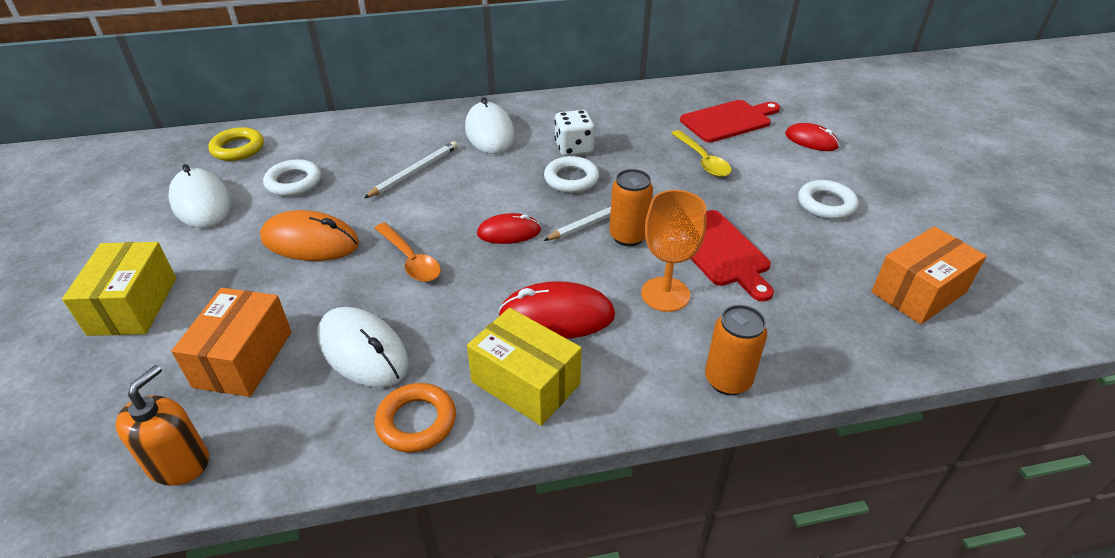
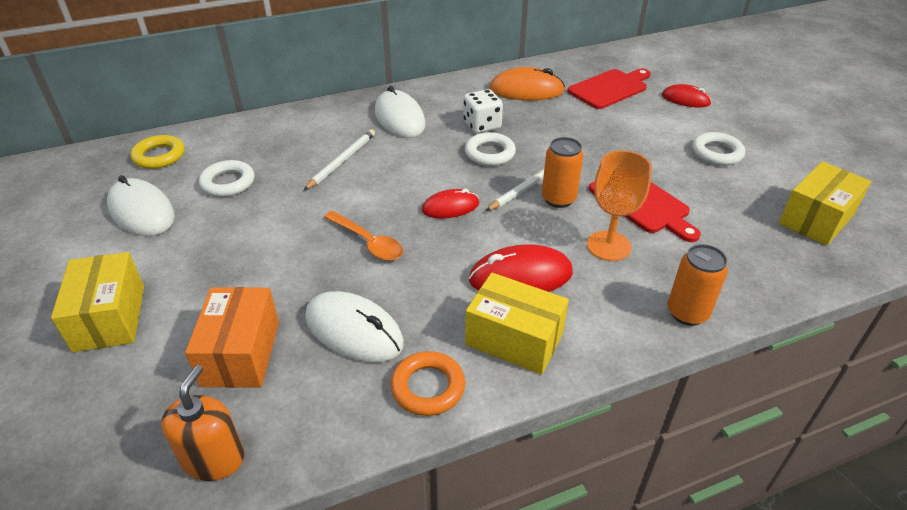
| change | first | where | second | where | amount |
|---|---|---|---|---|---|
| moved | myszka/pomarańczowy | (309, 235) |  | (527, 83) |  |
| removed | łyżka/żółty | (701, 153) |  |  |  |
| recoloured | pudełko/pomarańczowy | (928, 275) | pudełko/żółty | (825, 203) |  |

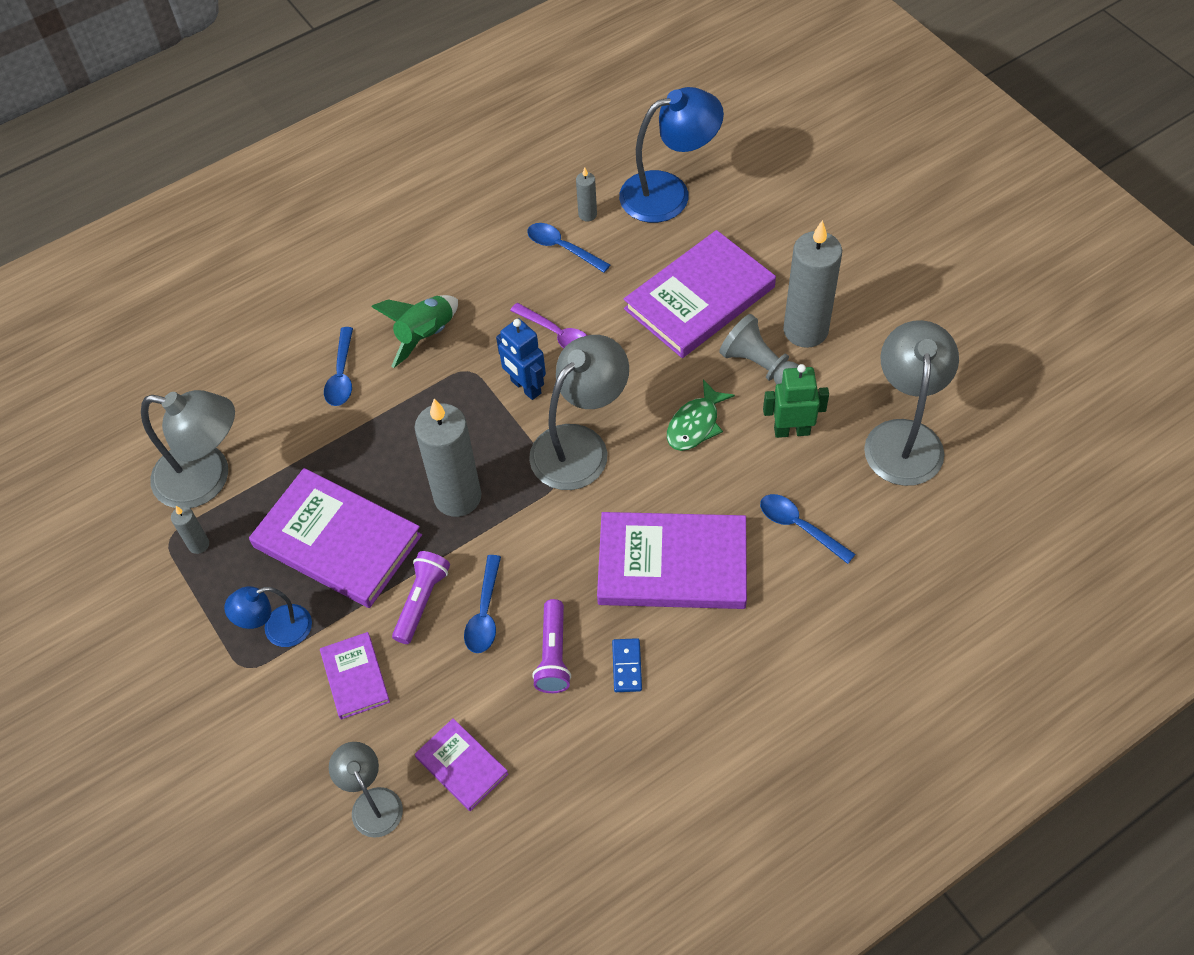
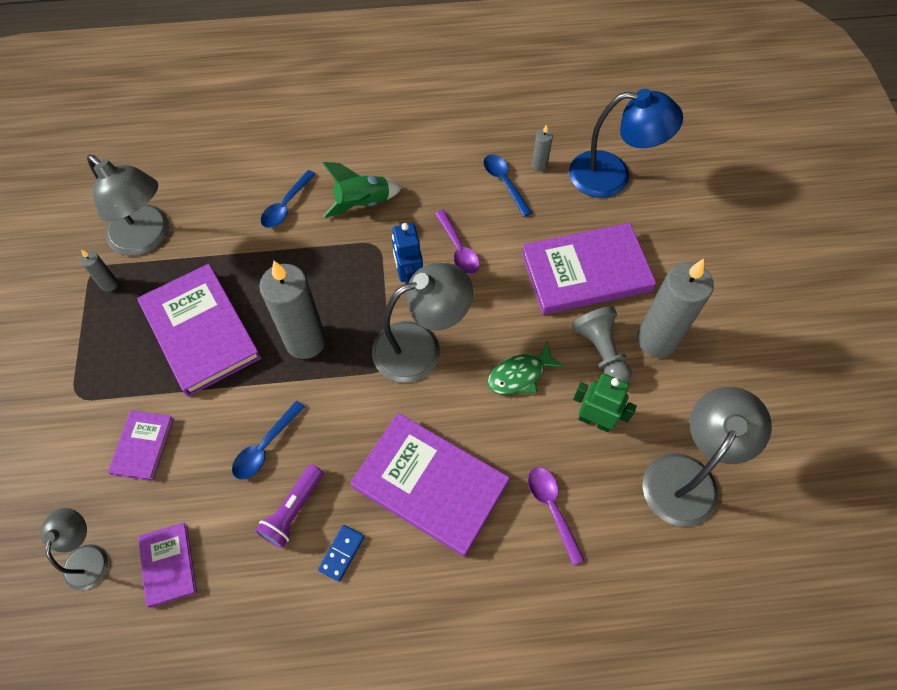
| change | first | where | second | where | amount |
|---|---|---|---|---|---|
| removed | lampka/niebieski | (268, 616) |  |  |  |
| removed | latarka/fioletowy | (421, 597) |  |  |  |
| recoloured | łyżka/niebieski | (808, 529) | łyżka/fioletowy | (556, 516) |  |

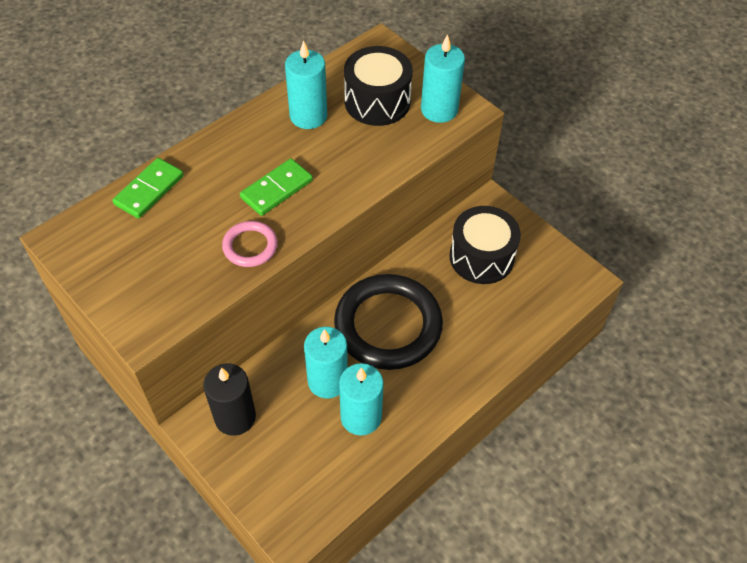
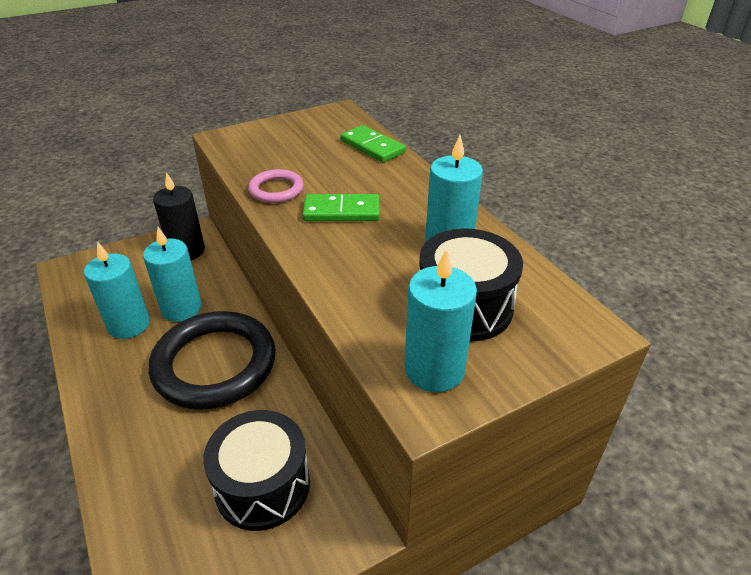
| change | first | where | second | where | amount |
|---|---|---|---|---|---|
| turned | kostka domina/zielony | (276, 187) |  | (341, 207) | 60 degrees counterclockwise |

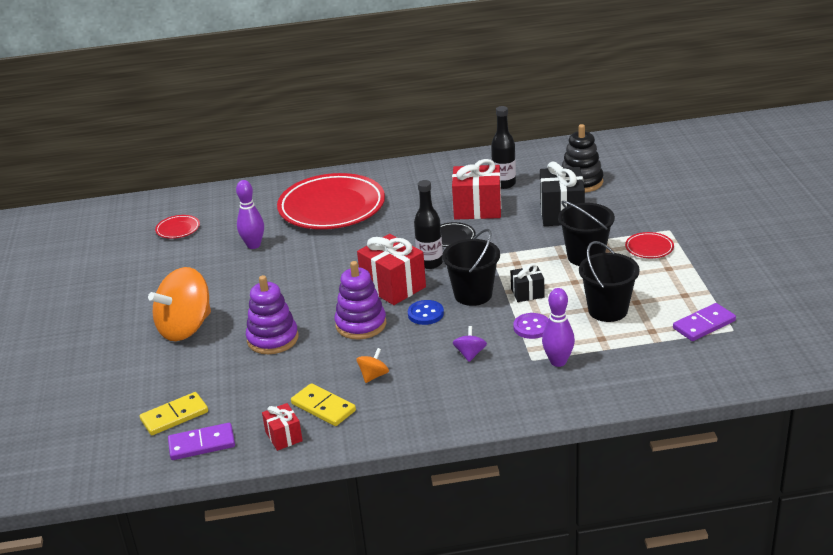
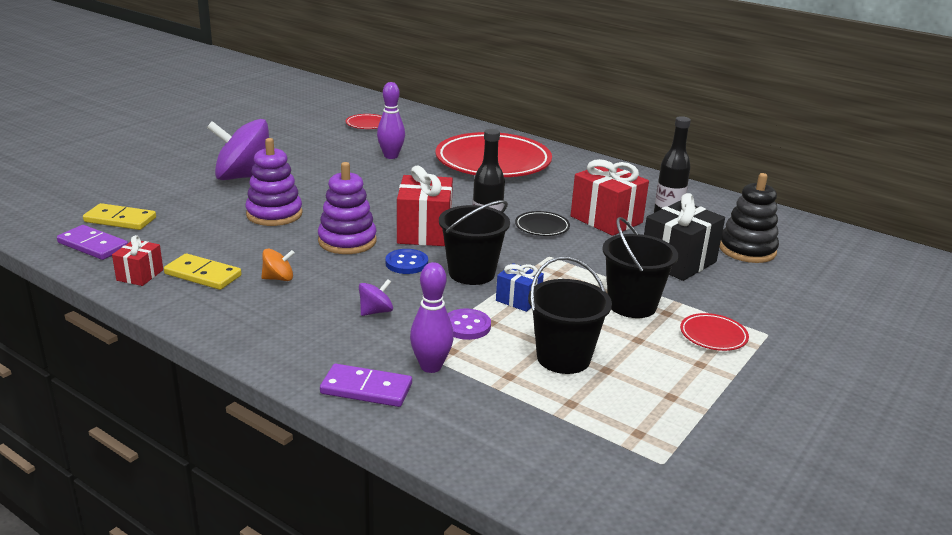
| change | first | where | second | where | amount |
|---|---|---|---|---|---|
| recoloured | bączek/pomarańczowy | (179, 304) | bączek/fioletowy | (238, 149) |  |
| turned | kostka domina/żółty | (323, 404) |  | (203, 271) | 60 degrees counterclockwise |
| recoloured | prezent/czarny | (528, 283) | prezent/niebieski | (520, 287) |  |
| moved | kostka domina/fioletowy | (704, 322) |  | (366, 385) |  |

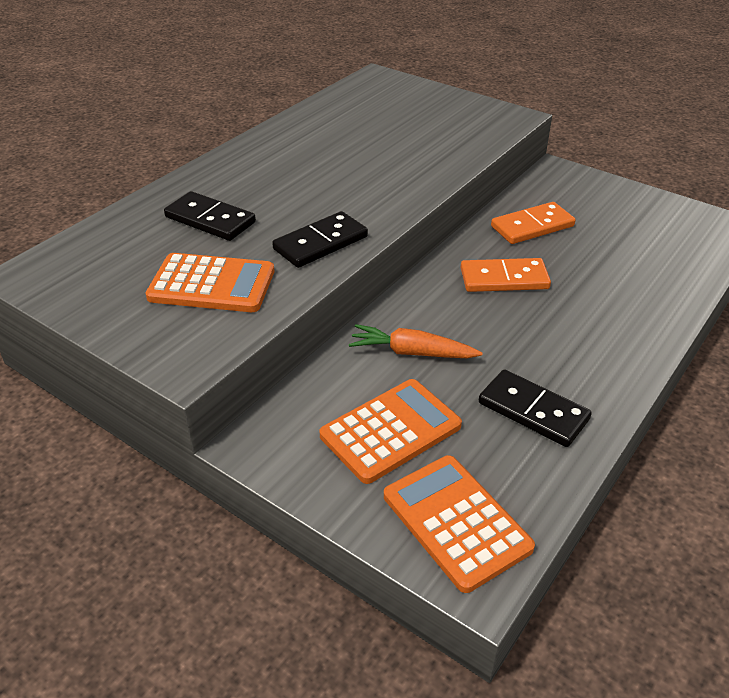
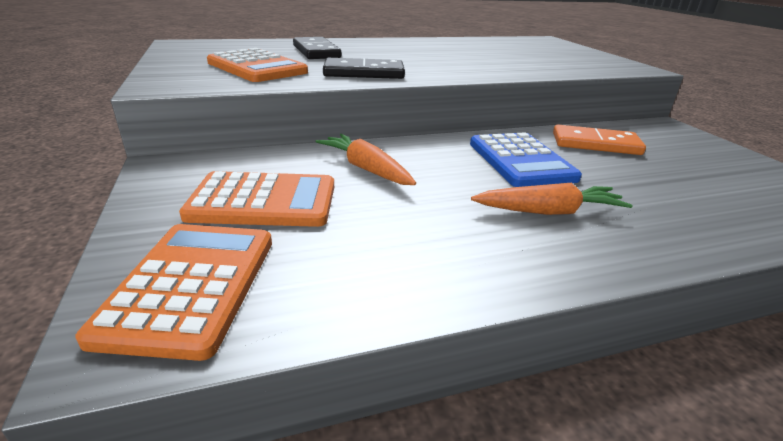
| change | first | where | second | where | amount |
|---|---|---|---|---|---|
| replaced | kostka domina/pomarańczowy | (506, 275) | kalkulator/niebieski | (526, 159) |  |
| removed | kostka domina/czarny | (535, 408) |  |  |  |
| added |  |  | marchewka/pomarańczowy | (552, 199) |  |

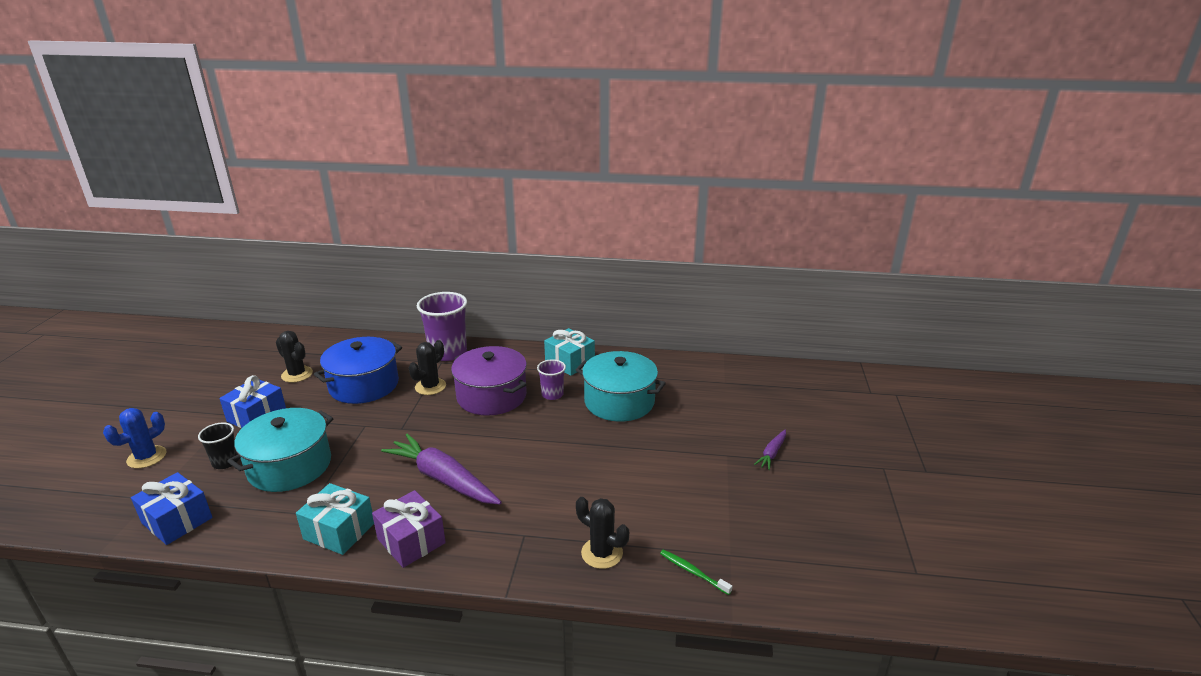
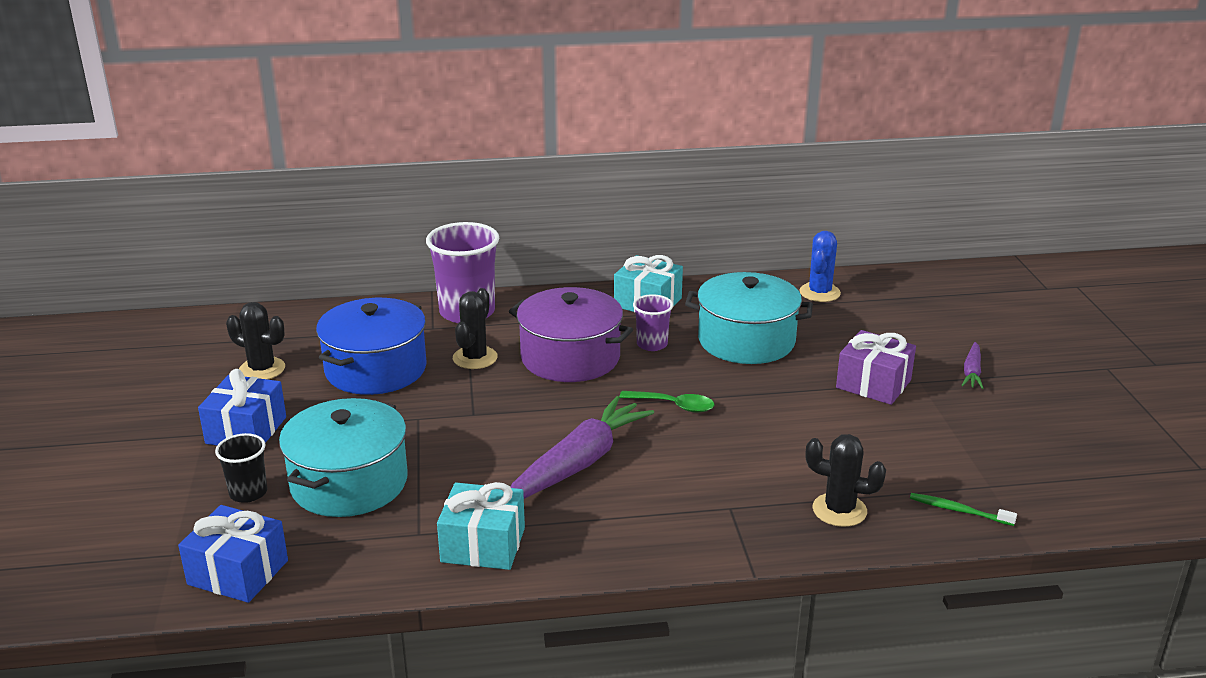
| change | first | where | second | where | amount |
|---|---|---|---|---|---|
| moved | kaktus/niebieski | (134, 438) |  | (820, 266) |  |
| moved | prezent/fioletowy | (409, 529) |  | (876, 367) |  |
| turned | marchewka/fioletowy | (441, 469) |  | (582, 447) | 105 degrees clockwise |
| added |  |  | łyżka/zielony | (666, 402) |  |

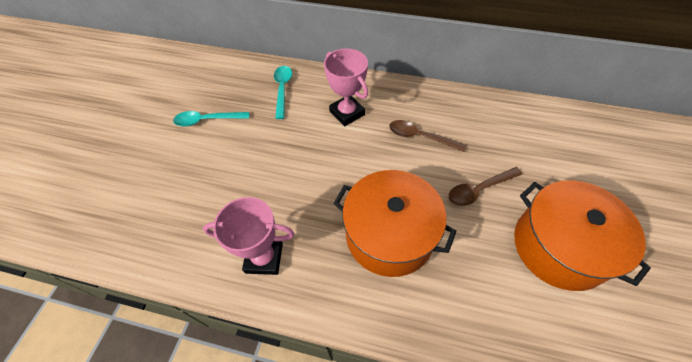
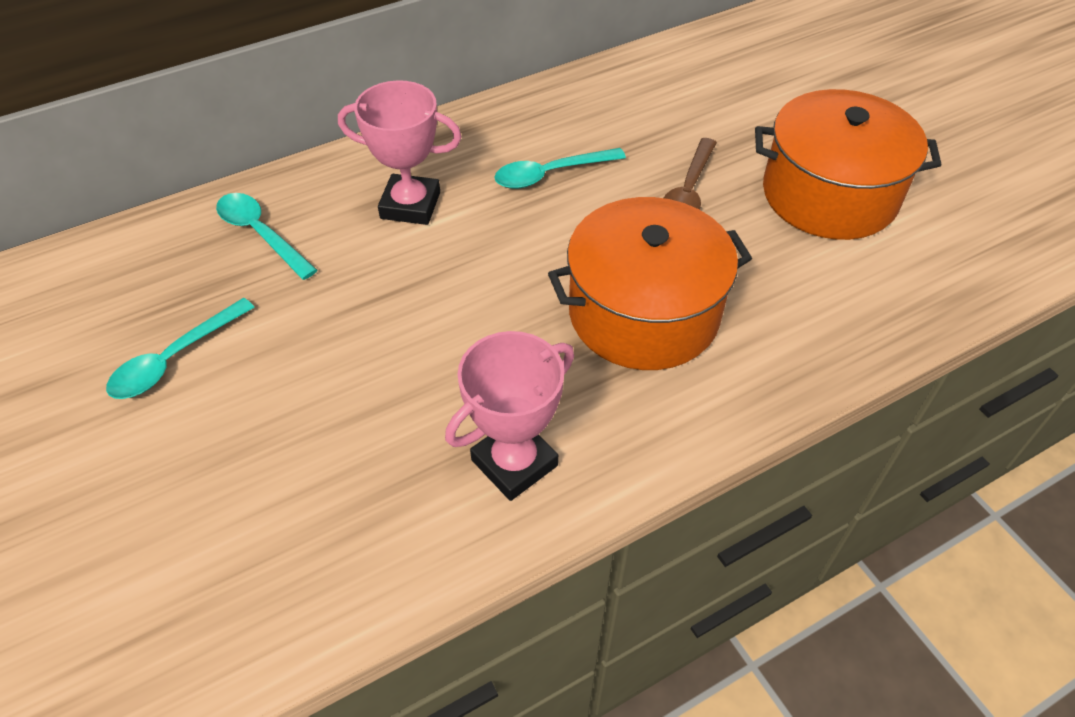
| change | first | where | second | where | amount |
|---|---|---|---|---|---|
| recoloured | łyżka/brązowy | (427, 136) | łyżka/turkusowy | (560, 168) |  |

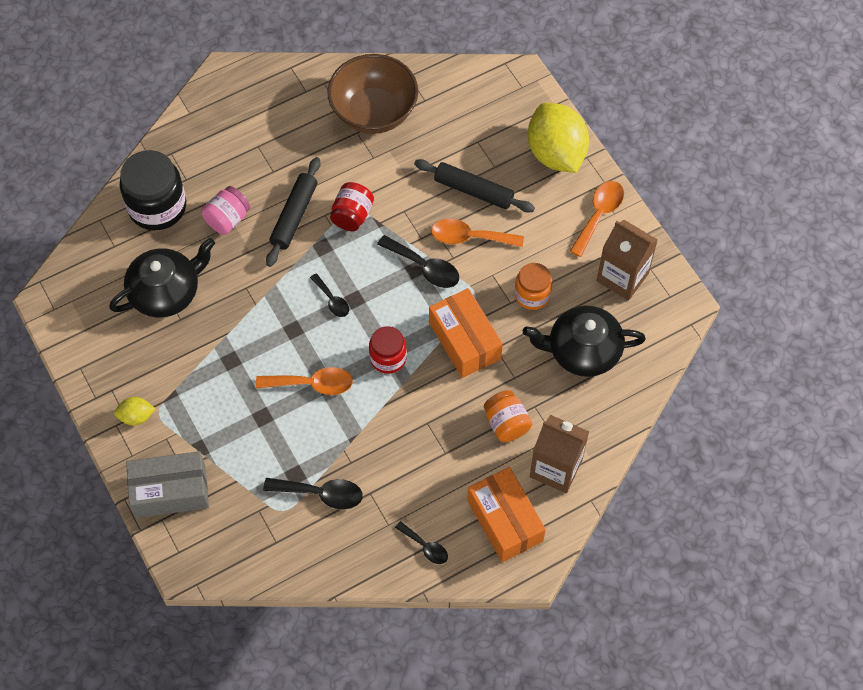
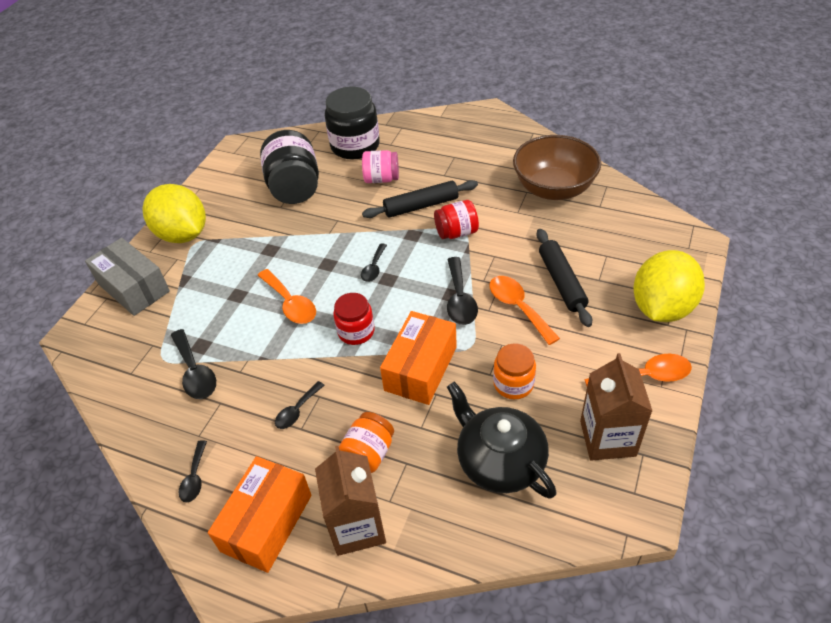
| change | first | where | second | where | amount |
|---|---|---|---|---|---|
| replaced | imbryk/czarny | (162, 278) | słoik/czarny | (289, 167) |  |
| resized | cytryna/żółty | (134, 411) |  | (174, 213) | x2.26 |
| added |  |  | łyżka/czarny | (300, 405) |  |

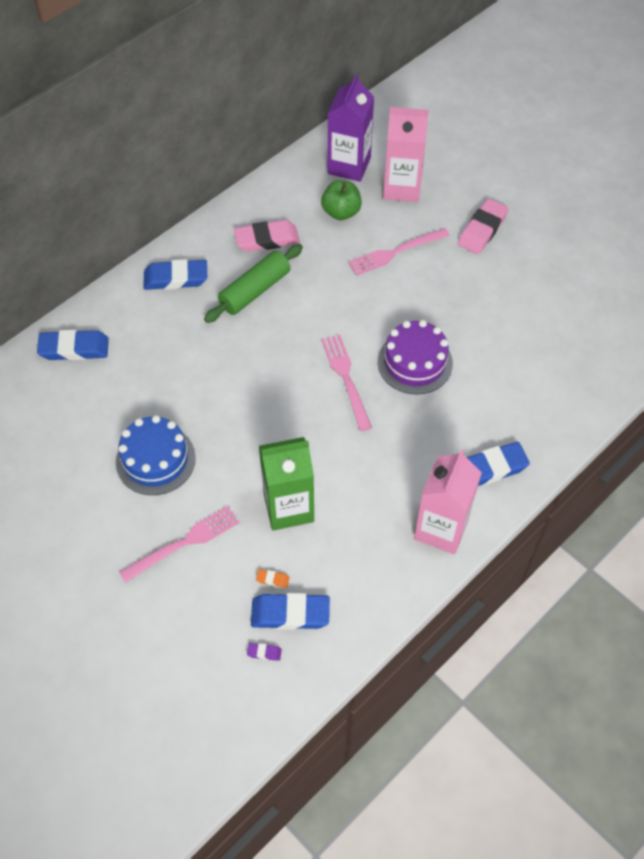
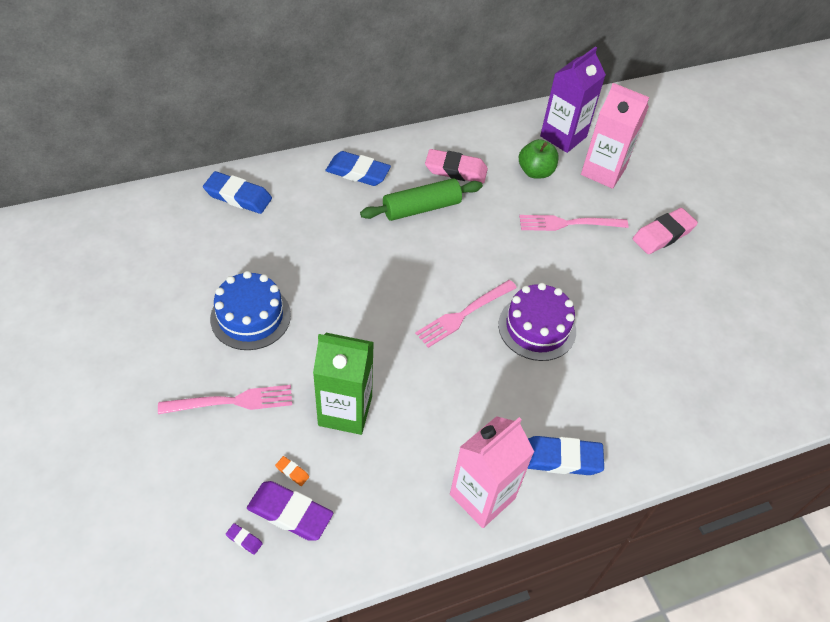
| change | first | where | second | where | amount |
|---|---|---|---|---|---|
| recoloured | gumka do mazania/niebieski | (290, 611) | gumka do mazania/fioletowy | (290, 511) |  |
| turned | widelec/różowy | (346, 382) |  | (466, 314) | 135 degrees counterclockwise |

